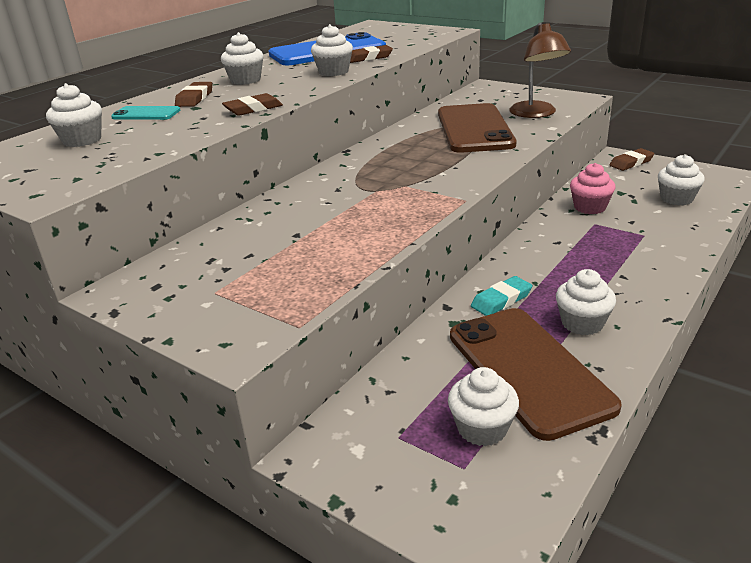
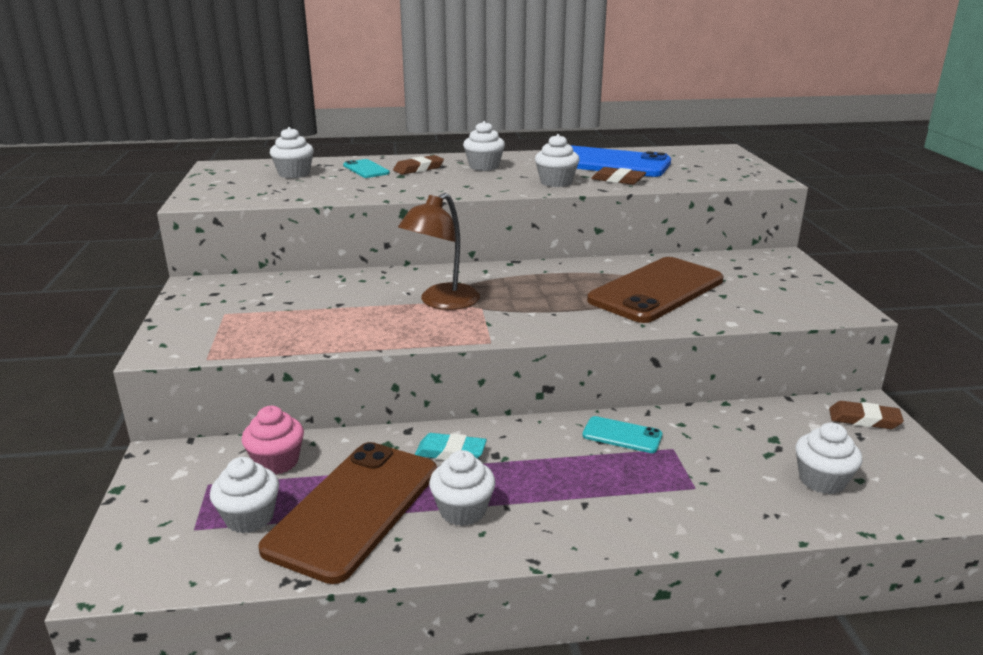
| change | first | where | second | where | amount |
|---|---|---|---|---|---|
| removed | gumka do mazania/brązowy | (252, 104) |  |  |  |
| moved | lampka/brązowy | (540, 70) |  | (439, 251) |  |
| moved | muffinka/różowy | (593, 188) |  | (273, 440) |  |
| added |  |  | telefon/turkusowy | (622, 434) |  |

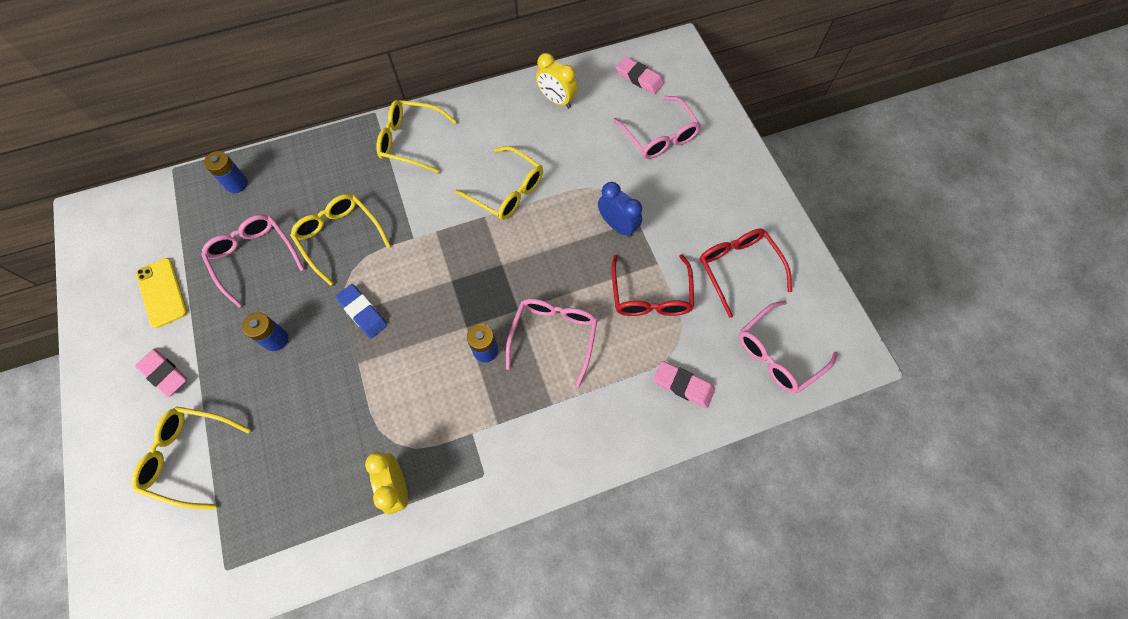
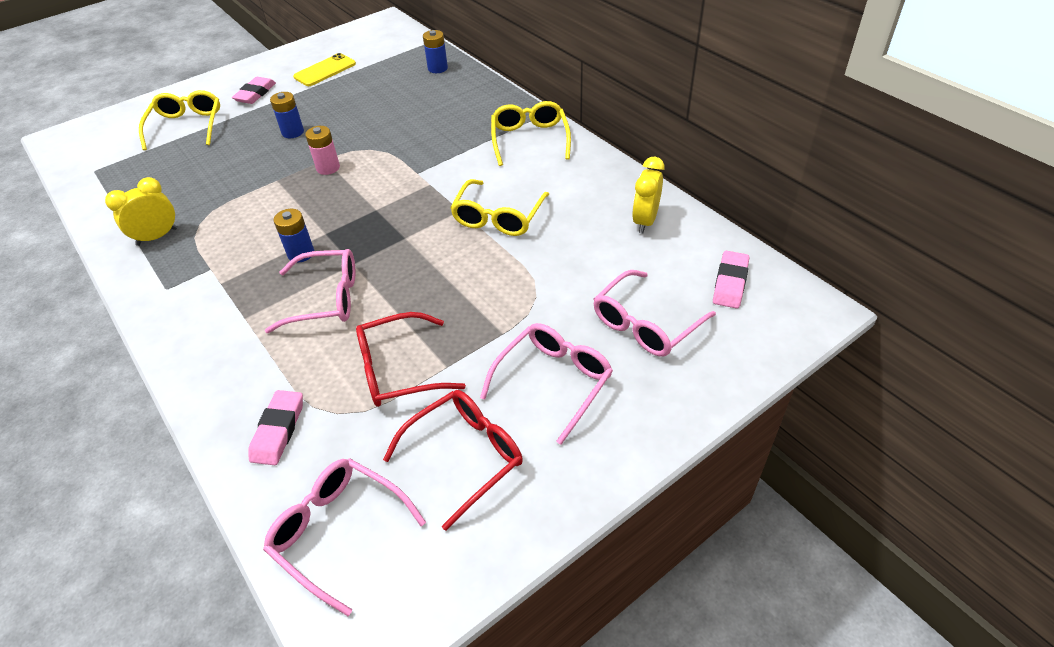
| change | first | where | second | where | amount |
|---|---|---|---|---|---|
| moved | okulary/różowy | (252, 261) |  | (546, 384) |  |
| removed | okulary/żółty | (340, 240) |  |  |  |
| replaced | gumka do mazania/niebieski | (361, 311) | bateria/różowy | (322, 150) |  |
| removed | budzik/niebieski | (620, 209) |  |  |  |

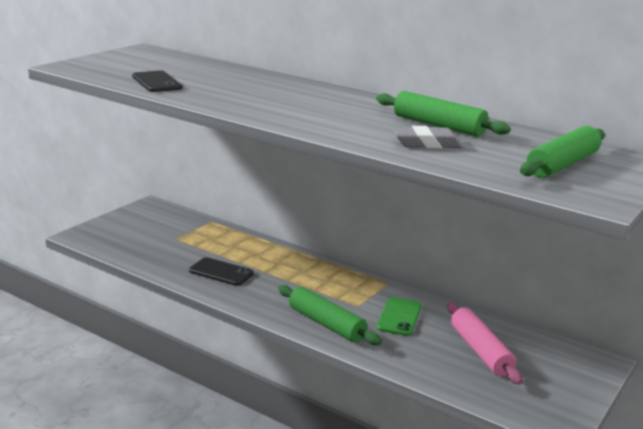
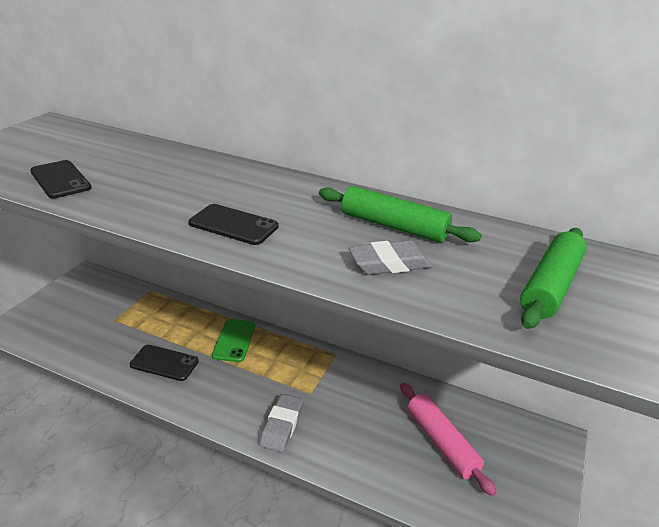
| change | first | where | second | where | amount |
|---|---|---|---|---|---|
| replaced | wałek do ciasta/zielony | (330, 315) | gumka do mazania/szary | (281, 423) |  |
| moved | telefon/zielony | (399, 316) |  | (234, 340) |  |
| added |  |  | telefon/czarny | (234, 224) |  |

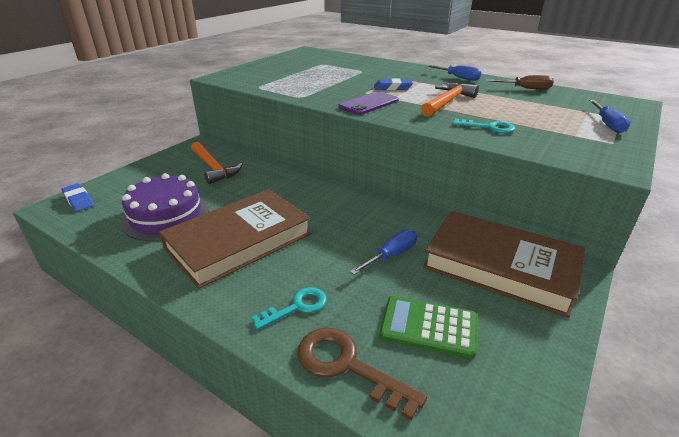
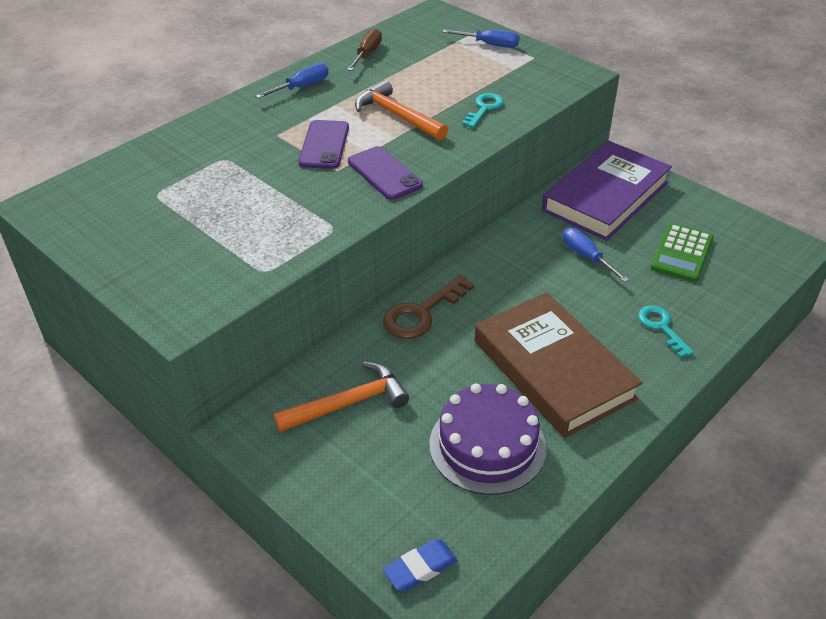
| change | first | where | second | where | amount |
|---|---|---|---|---|---|
| moved | klucz/brązowy | (362, 373) |  | (429, 306) |  |
| replaced | gumka do mazania/niebieski | (393, 84) | telefon/fioletowy | (324, 144) |  |
| recoloured | książka/brązowy | (504, 264) | książka/fioletowy | (607, 191) |  |

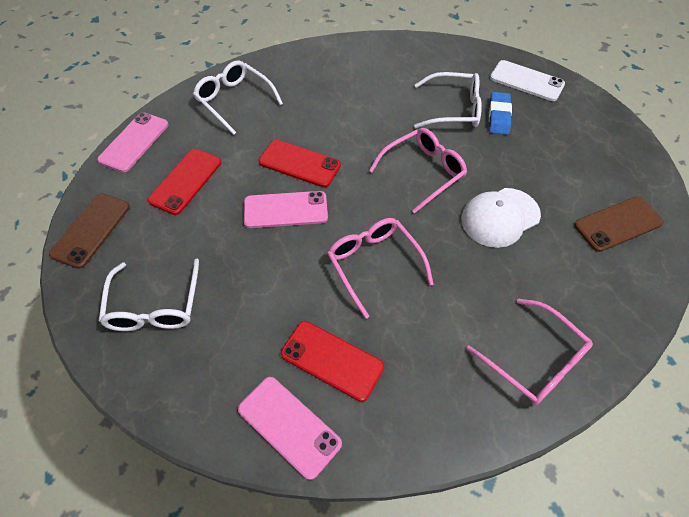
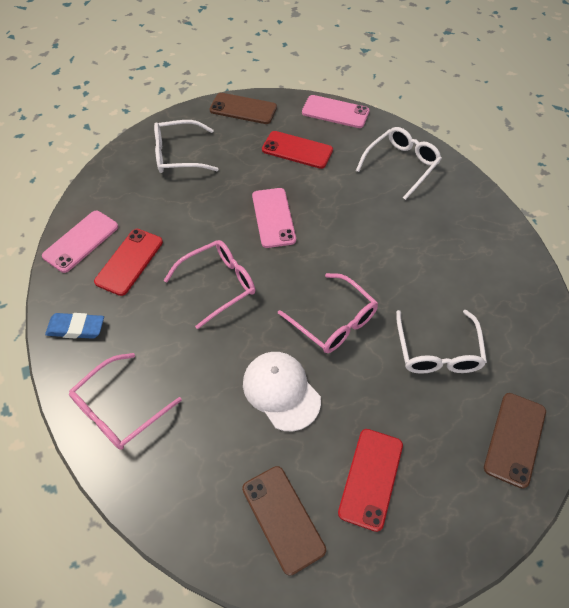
| change | first | where | second | where | amount |
|---|---|---|---|---|---|
| moved | telefon/czerwony | (300, 163) |  | (370, 480) |  |
| moved | gumka do mazania/niebieski | (500, 113) |  | (74, 326) |  |
| recoloured | telefon/biały | (527, 80) | telefon/brązowy | (515, 441) |  |

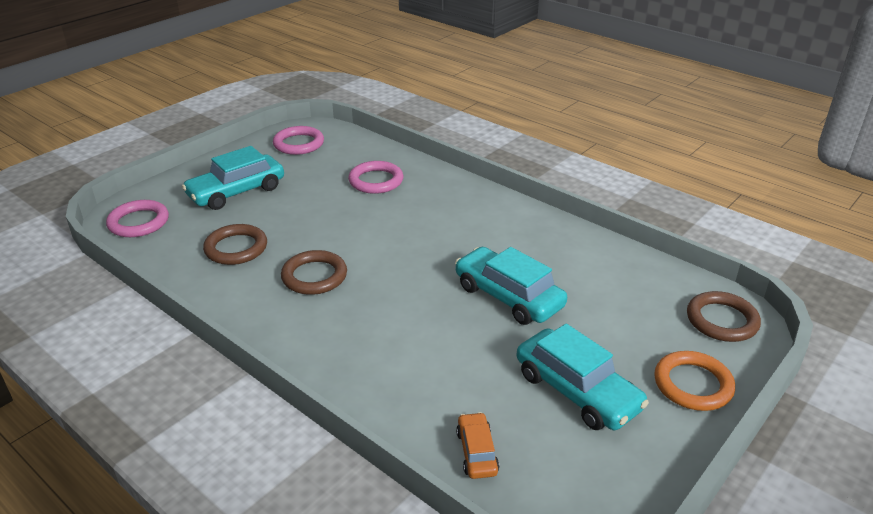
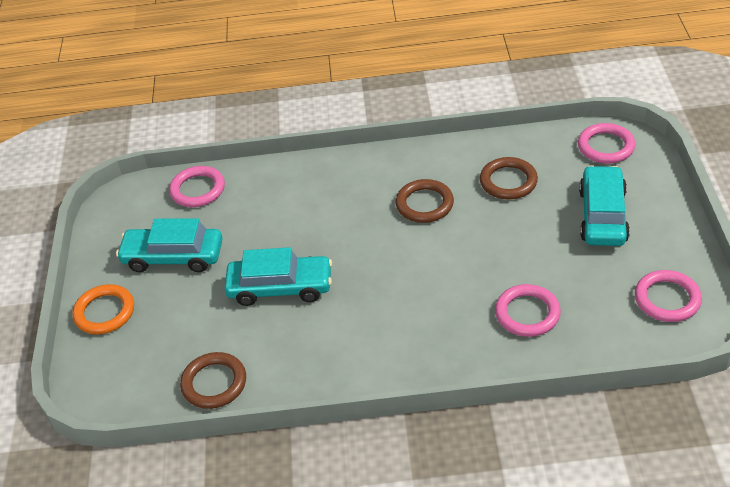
| change | first | where | second | where | amount |
|---|---|---|---|---|---|
| replaced | samochód/pomarańczowy | (477, 445) | pierścień/różowy | (197, 186) |  |
| moved | pierścień/brązowy | (724, 316) |  | (213, 380) |  |

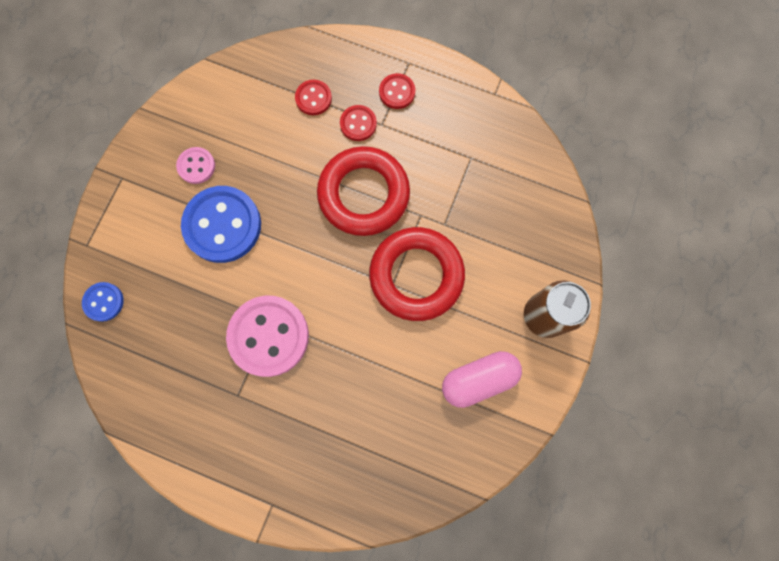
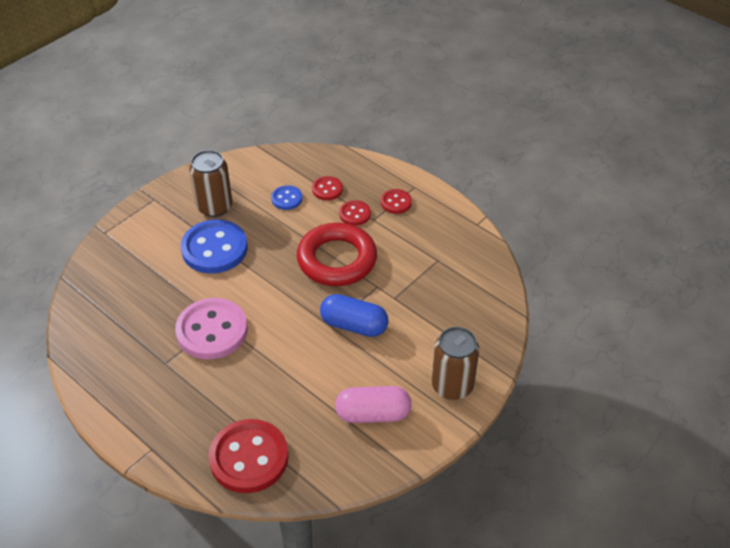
| change | first | where | second | where | amount |
|---|---|---|---|---|---|
| moved | guzik/niebieski | (103, 302) |  | (286, 197) |  |
| replaced | guzik/różowy | (195, 165) | puszka/brązowy | (210, 183) |  |
| replaced | pierścień/czerwony | (417, 274) | kapsułka/niebieski | (354, 315) |  |
| added |  |  | guzik/czerwony | (248, 456) |  |

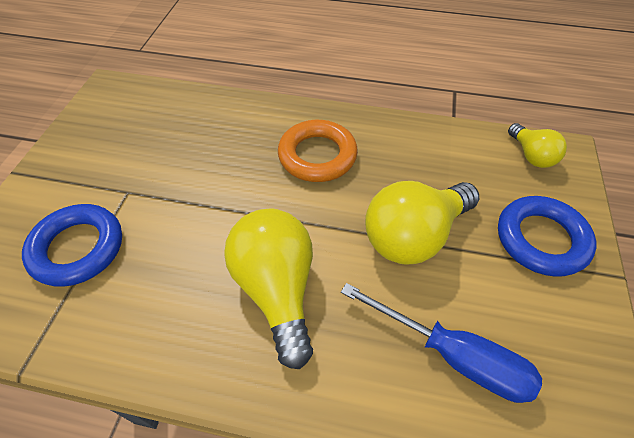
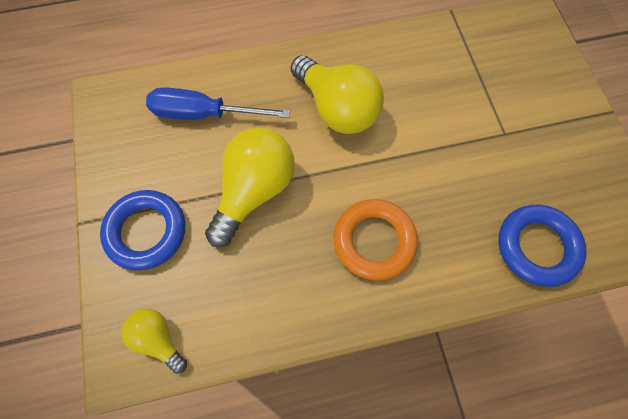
| change | first | where | second | where | amount |
|---|---|---|---|---|---|
| moved | pierścień/niebieski | (72, 245) |  | (542, 246) |  |

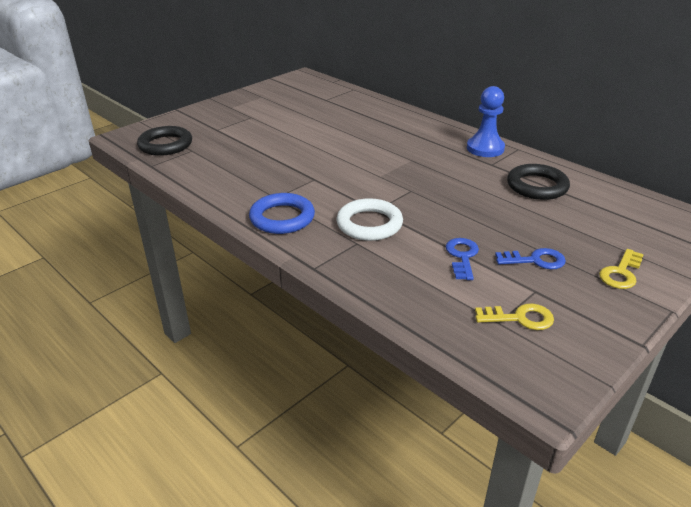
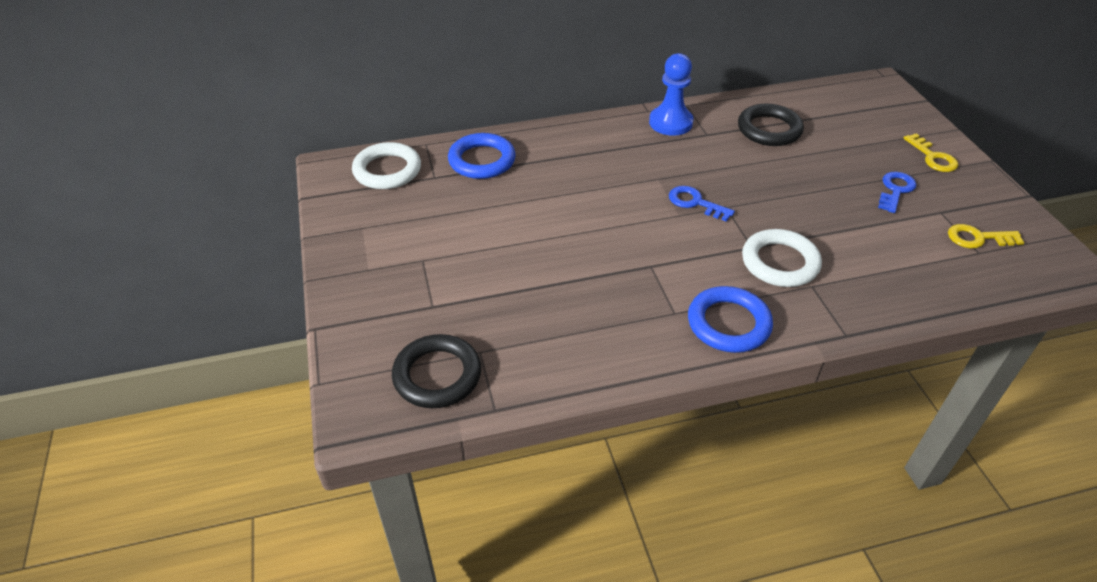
| change | first | where | second | where | amount |
|---|---|---|---|---|---|
| moved | klucz/niebieski | (462, 259) |  | (702, 204) |  |
| turned | klucz/żółty | (514, 316) |  | (986, 236) | 120 degrees counterclockwise |
| added |  |  | pierścień/biały | (386, 165) |  |
| added |  |  | pierścień/niebieski | (482, 156) |  |

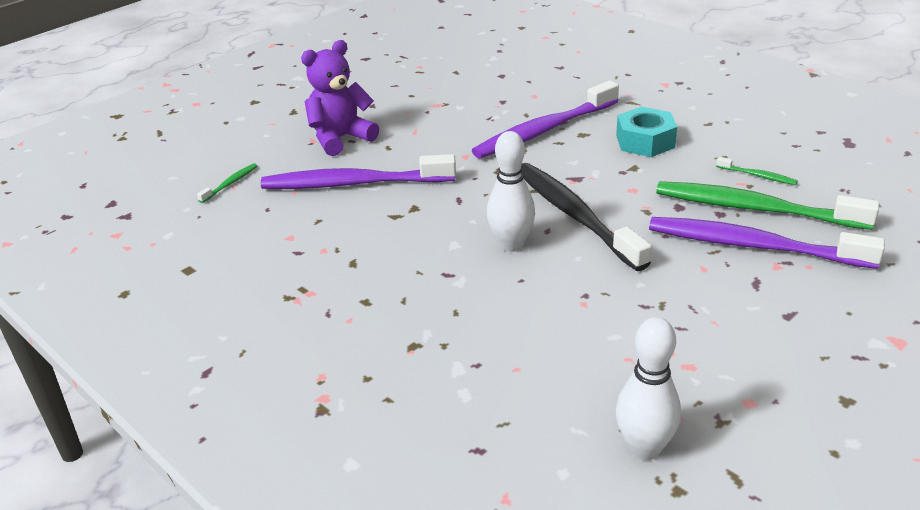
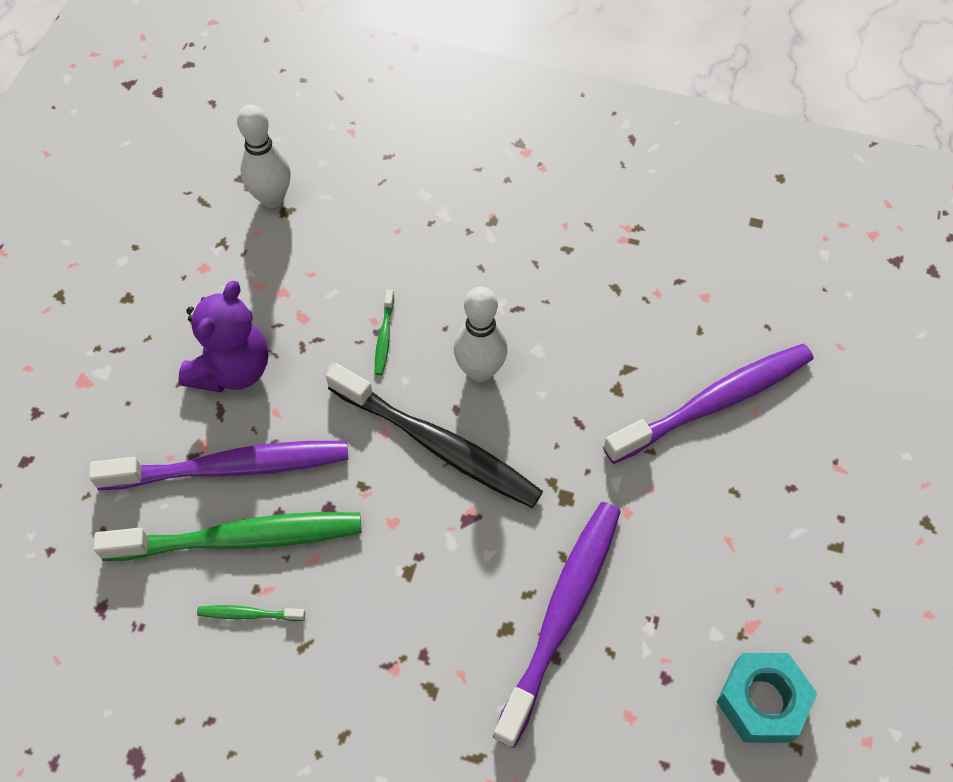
| change | first | where | second | where | amount |
|---|---|---|---|---|---|
| moved | szczoteczka do zębów/zielony | (227, 183) |  | (384, 332) |  |
| moved | miś/fioletowy | (340, 98) |  | (223, 337) |  |
| moved | nakrętka/turkusowy | (646, 132) |  | (767, 698) |  |

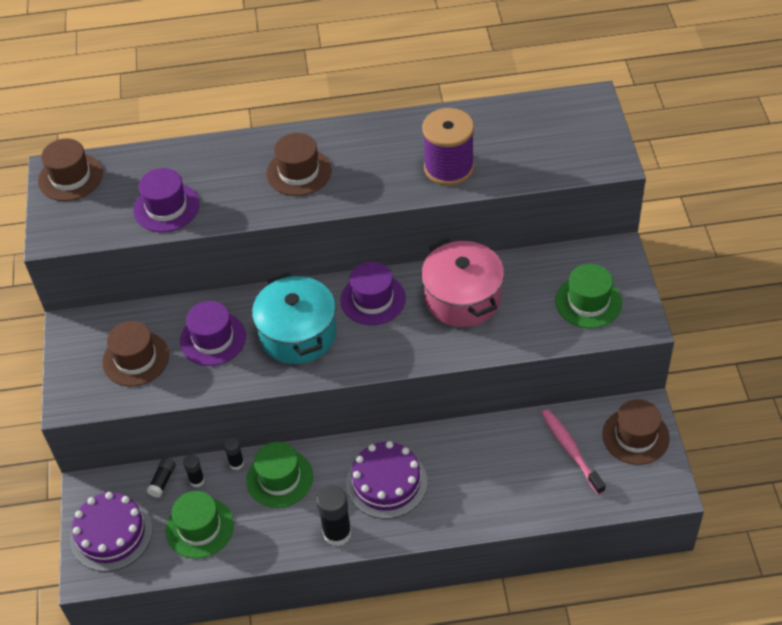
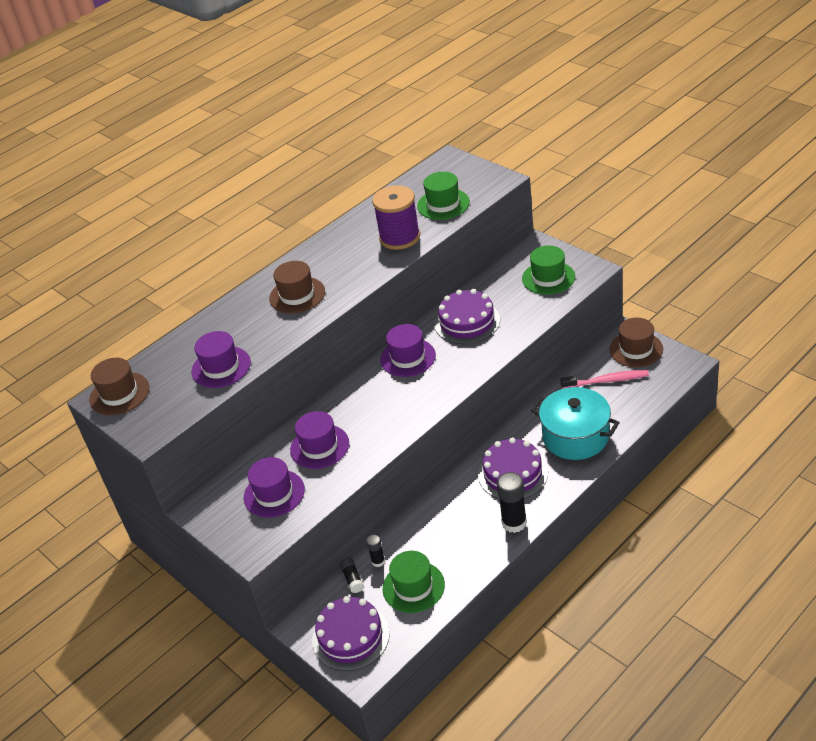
| change | first | where | second | where | amount |
|---|---|---|---|---|---|
| recoloured | kapelusz/brązowy | (135, 353) | kapelusz/fioletowy | (274, 487) |  |
| removed | klej w sztyfcie/czarny | (234, 453) |  |  |  |
| moved | kapelusz/zielony | (280, 475) |  | (443, 196) |  |
| moved | garnek/turkusowy | (294, 318) |  | (575, 423) |  |
| replaced | garnek/różowy | (462, 283) | tort/fioletowy | (467, 316) |  |
| turned | szczoteczka do zębów/różowy | (574, 452) |  | (604, 379) | 150 degrees clockwise |

